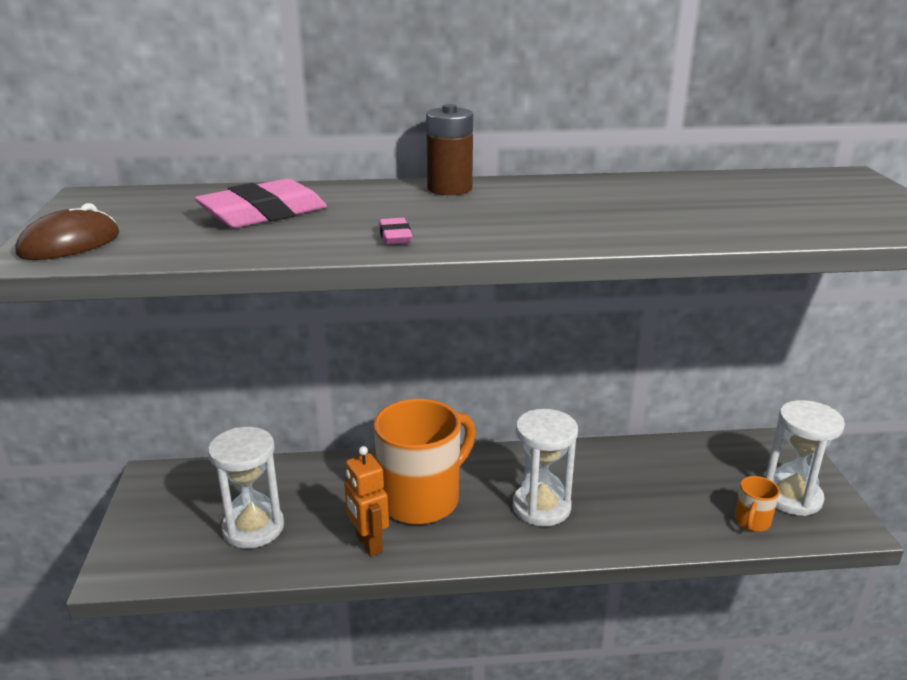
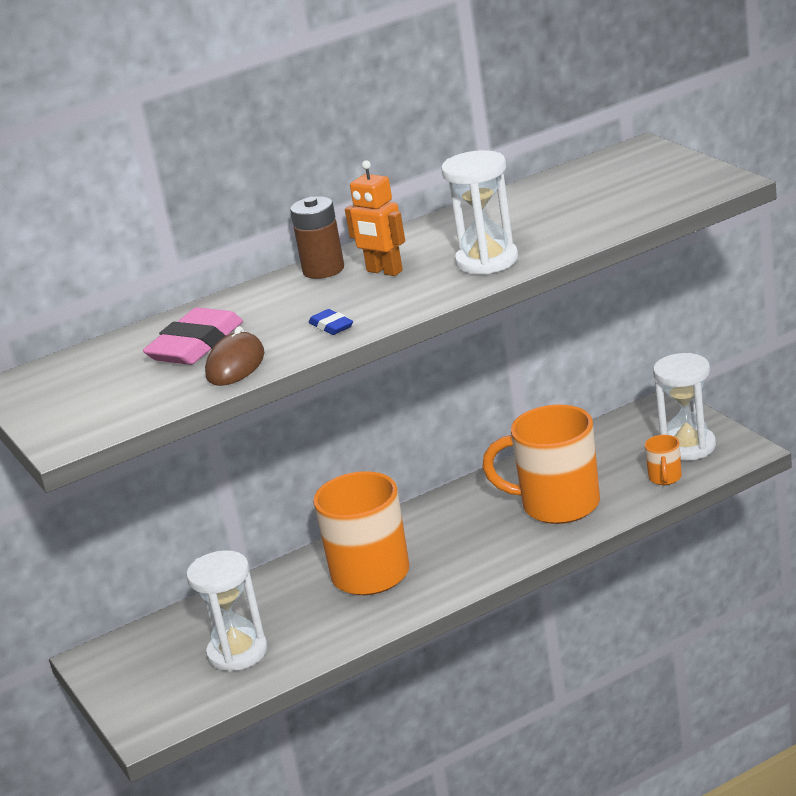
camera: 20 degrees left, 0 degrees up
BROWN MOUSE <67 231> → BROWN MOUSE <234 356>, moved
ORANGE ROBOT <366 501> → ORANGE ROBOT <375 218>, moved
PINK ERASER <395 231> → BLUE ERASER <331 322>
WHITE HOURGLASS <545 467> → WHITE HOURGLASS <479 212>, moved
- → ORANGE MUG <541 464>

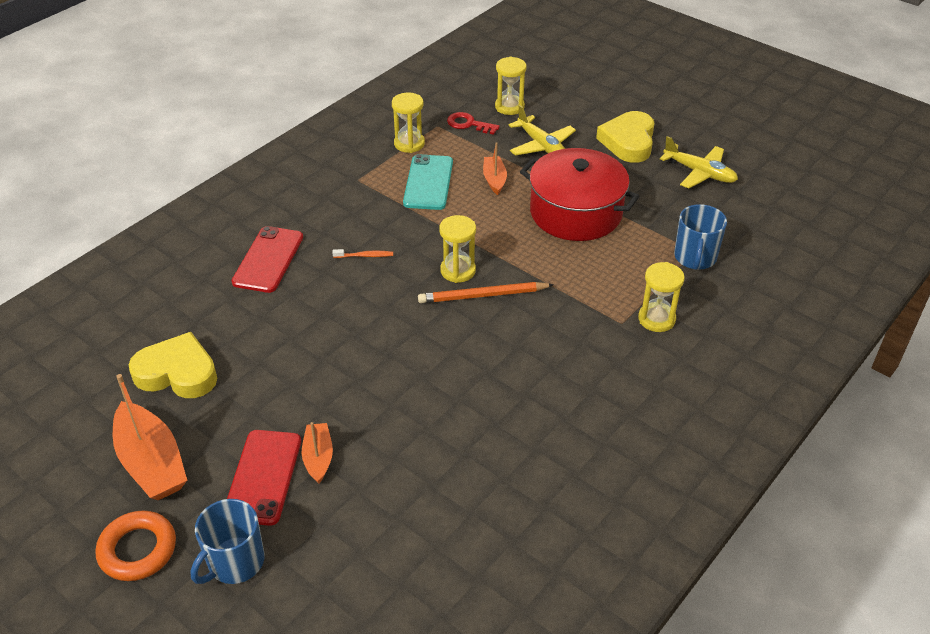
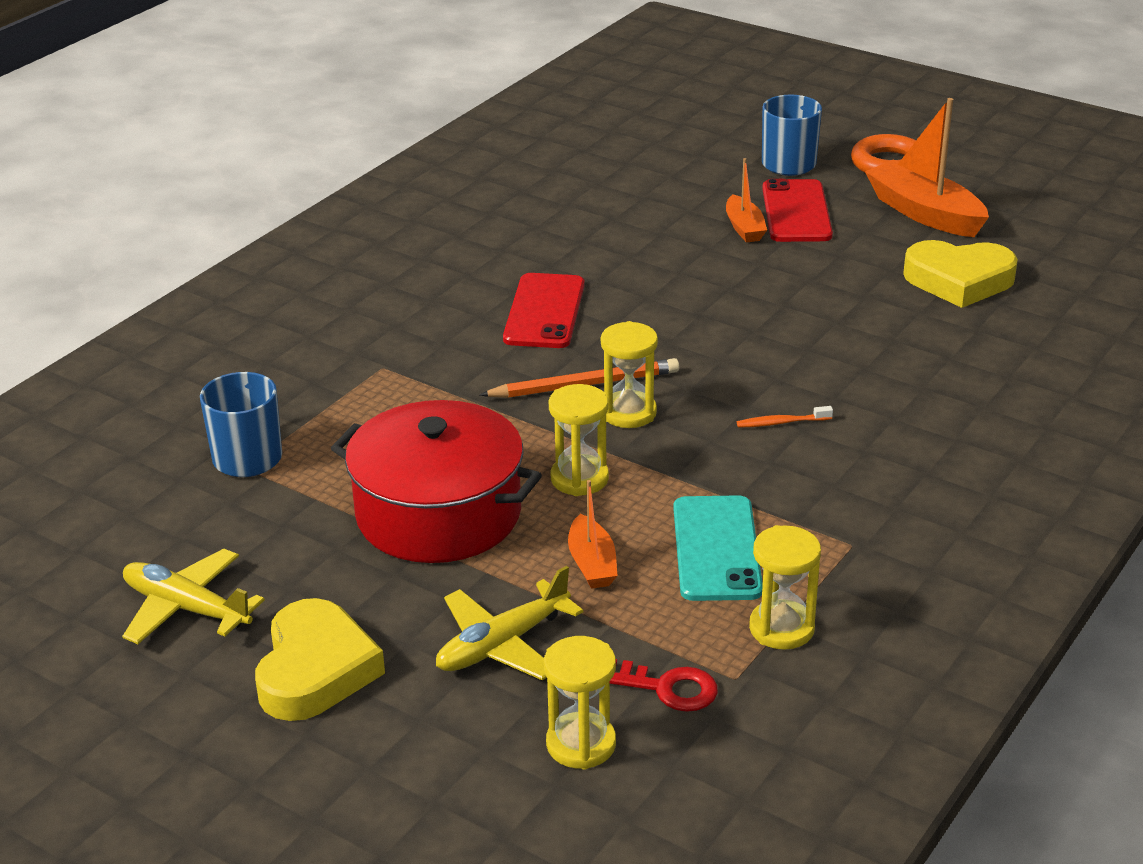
camera: 175 degrees right, 10 degrees down
RED PHONE <267 259> → RED PHONE <544 310>, moved
YELLOW PLANE <542 130> → YELLOW PLANE <510 623>, 90 degrees counterclockwise
YELLOW HOURGLASS <661 297> → YELLOW HOURGLASS <579 440>, moved

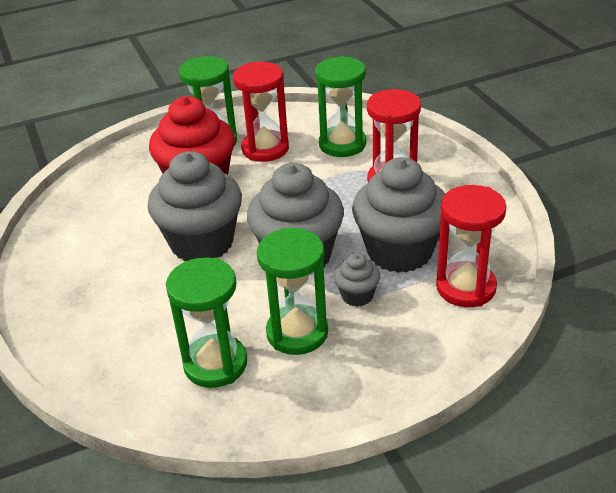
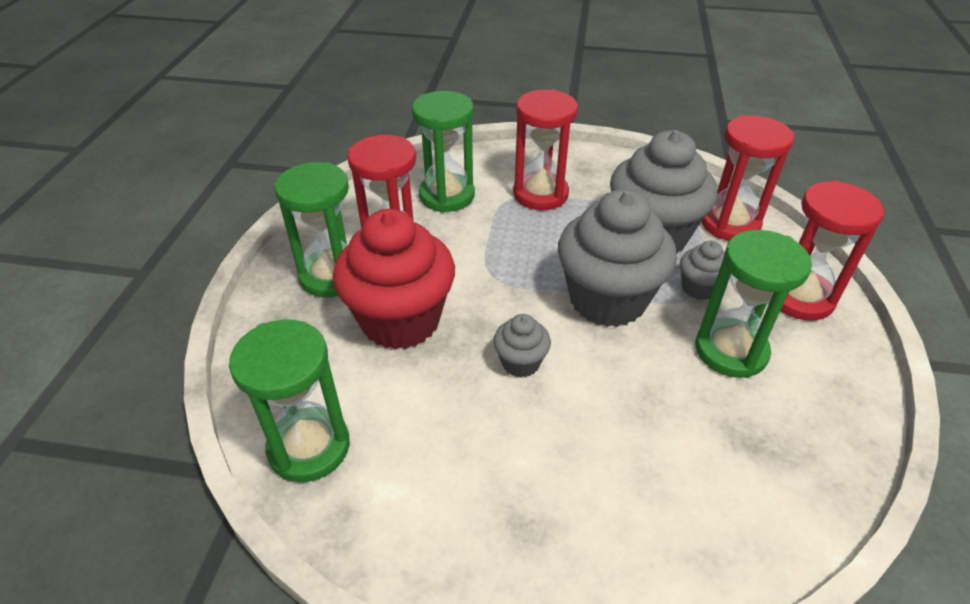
camera: 60 degrees left, 5 degrees up
GREY CUPCAKE <195 206> → GREY CUPCAKE <522 346>, x0.46
GREEN HOURGLASS <206 322> → GREEN HOURGLASS <289 400>, moved
- → RED HOURGLASS <832 250>

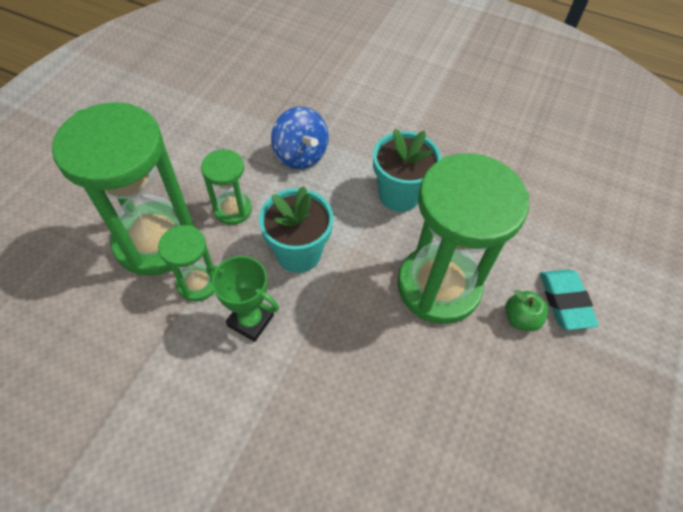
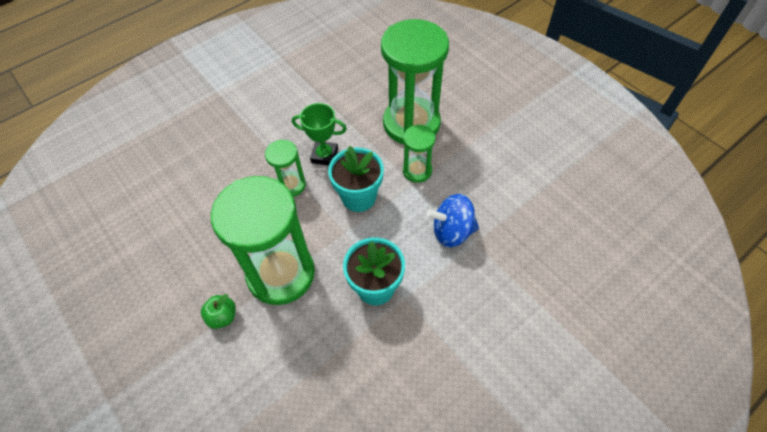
camera: 120 degrees right, 0 degrees up
GREEN HOURGLASS <186 263> → GREEN HOURGLASS <285 168>, moved
GREEN TROPHY <242 299> → GREEN TROPHY <319 134>, 45 degrees clockwise
TURQUOISE ERASER <569 299> → -

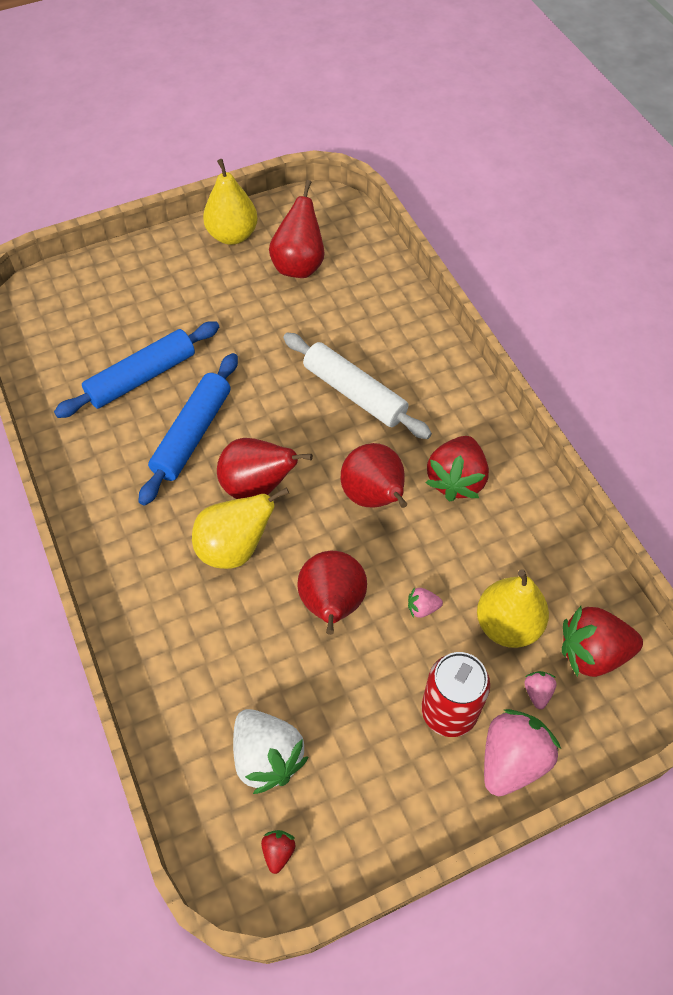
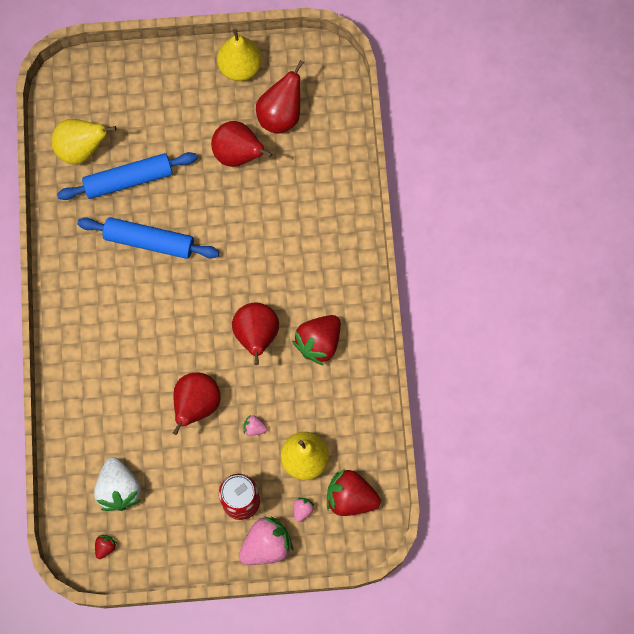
camera: 20 degrees right, 15 degrees up
BLUE ROLLING PIN <188 429> → BLUE ROLLING PIN <148 238>, 60 degrees clockwise
YELLOW PEAR <240 528> → YELLOW PEAR <84 141>, moved
RED PEAR <265 468> → RED PEAR <242 144>, moved
WHITE ROLLING PIN <357 386> → -

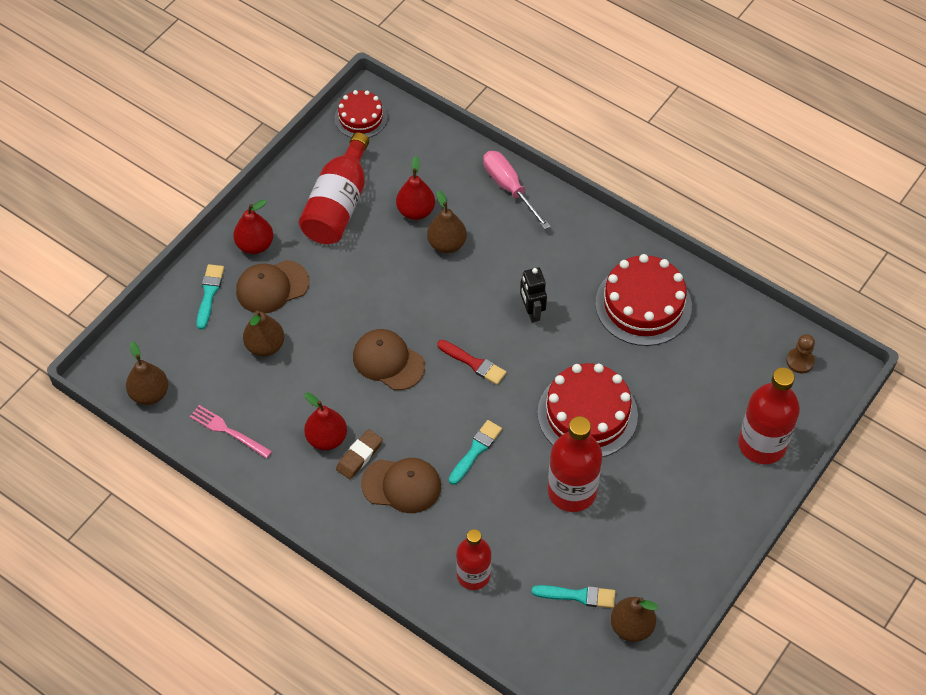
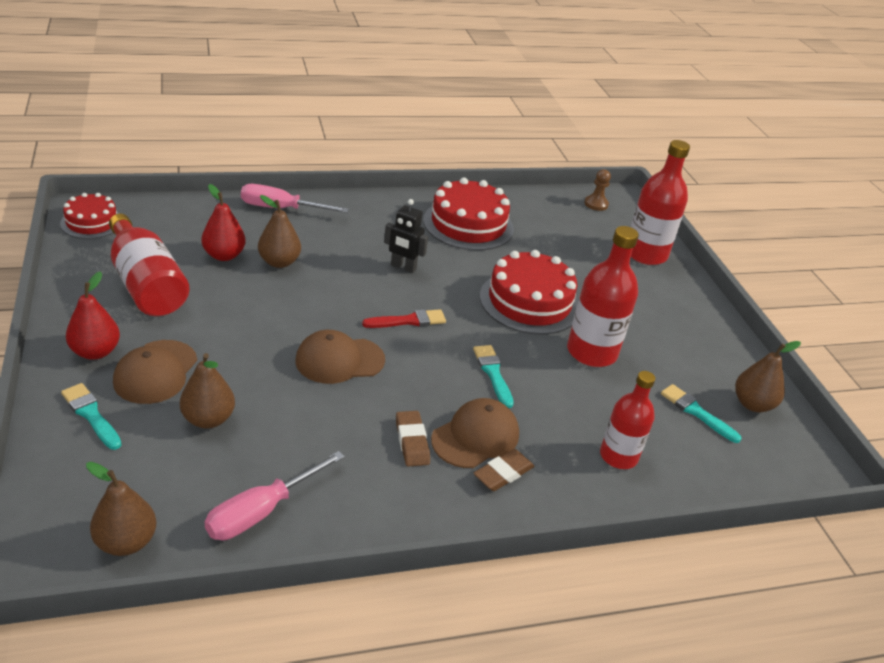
camera: 55 degrees left, 20 degrees down
PINK FORK <231 432> → PINK SCREWDRIVER <275 495>
RED PEAR <325 421> → -
TURQUOISE BRUSH <573 596> → TURQUOISE BRUSH <701 413>, 90 degrees counterclockwise
- → BROWN ERASER <504 470>

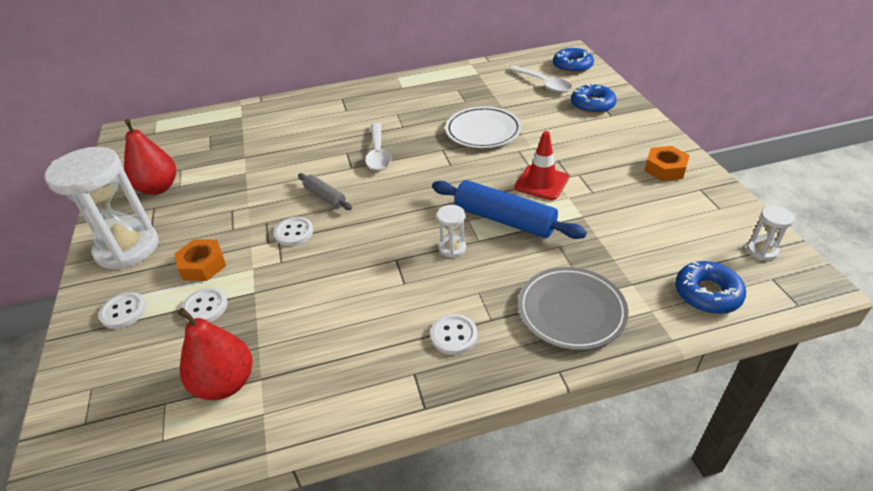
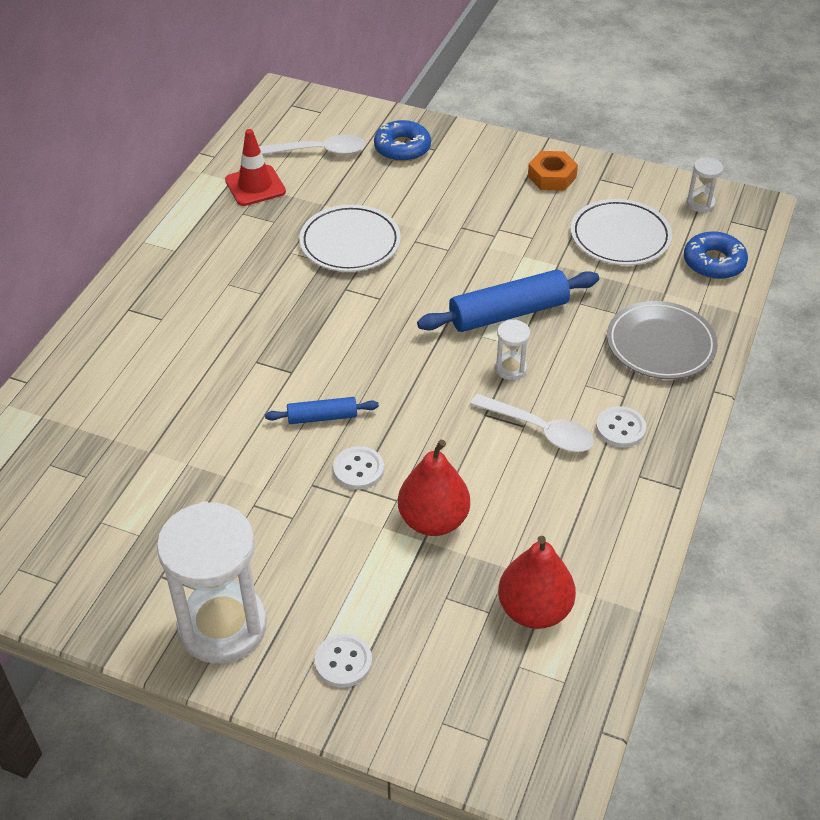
camera: 55 degrees left, 5 degrees up
RED PEAR <150 157> → RED PEAR <434 487>, moved
ORANGE NUT <200 260> → -
WHITE BUTTON <204 305> → -
GREY ROLLING PIN <325 191> → BLUE ROLLING PIN <322 410>
WHITE SPOON <378 146> → WHITE SPOON <532 423>, moved
RED TRAFFIC CONE <541 165> → RED TRAFFIC CONE <255 167>, moved
BLUE DONUT <573 60> → -
- → WHITE PLATE <621 232>

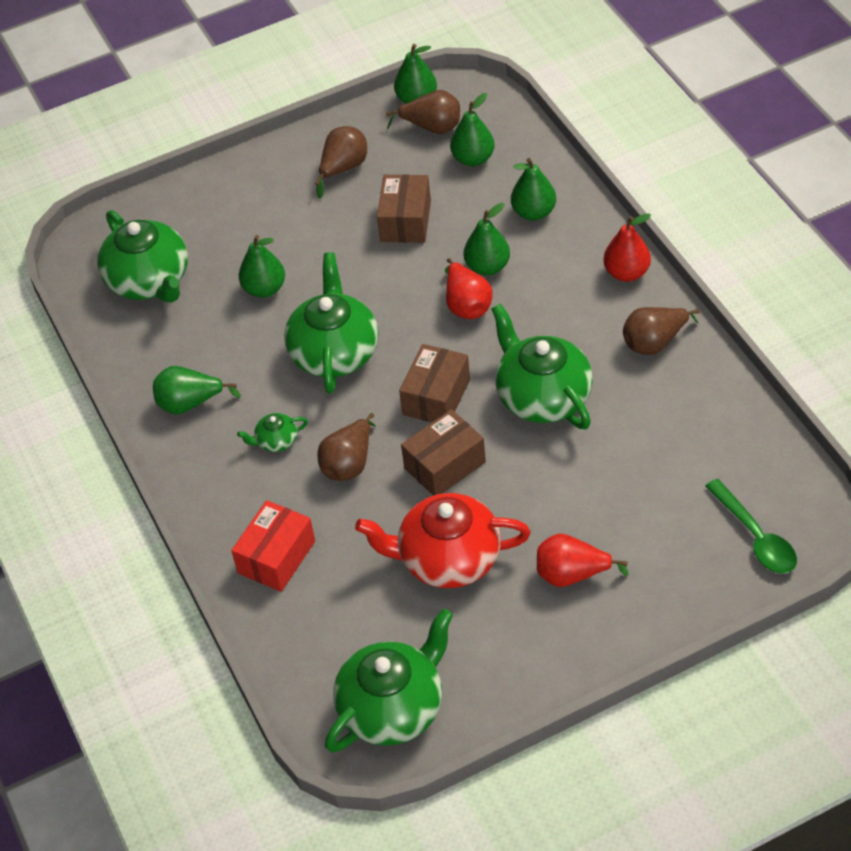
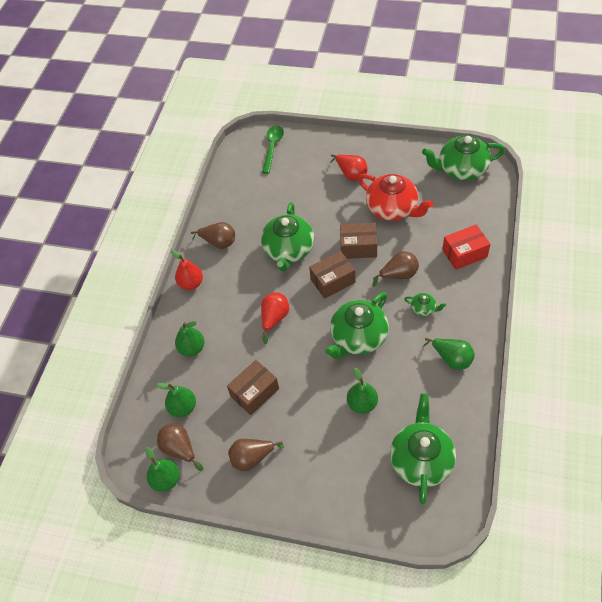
camera: 140 degrees left, 5 degrees up
GREEN PEAR <487 239> → -

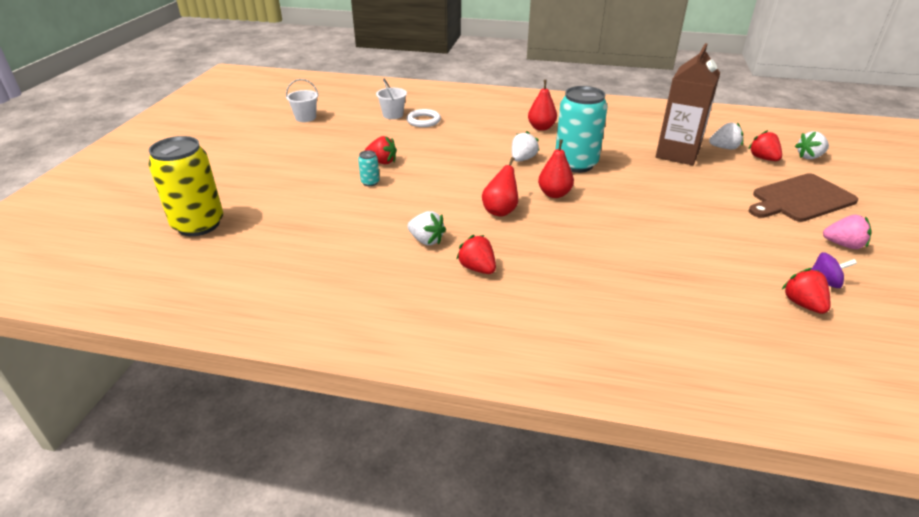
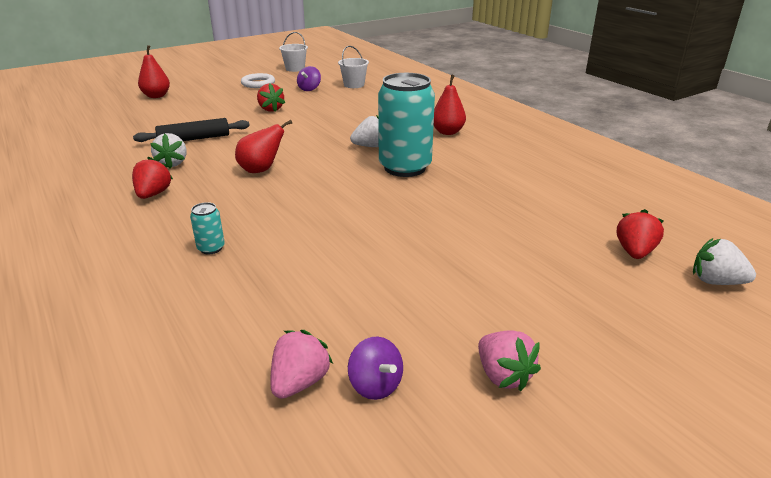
camera: 45 degrees right, 5 degrees down
YELLOW CAN <185 186> → -
TURQUOISE CAN <369 168> → TURQUOISE CAN <207 228>, moved
WHITE RING <424 118> → WHITE RING <258 80>, moved
RED PEAR <556 168> → RED PEAR <154 71>, moved
BROWN CARTON <688 104> → -
WHITE STRAWBERRY <726 135> → -
BROWN CUTTING BOARD <803 197> → -
RED STRAWBERRY <806 291> → PINK STRAWBERRY <301 364>
- → BLACK ROLLING PIN <191 130>
- → PURPLE SPINNING TOP <309 78>

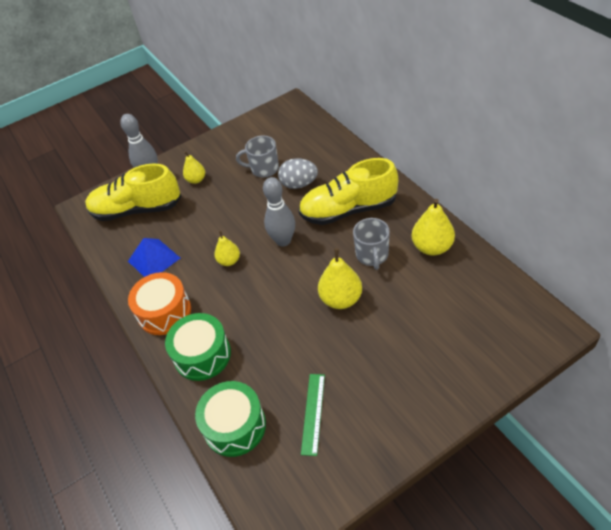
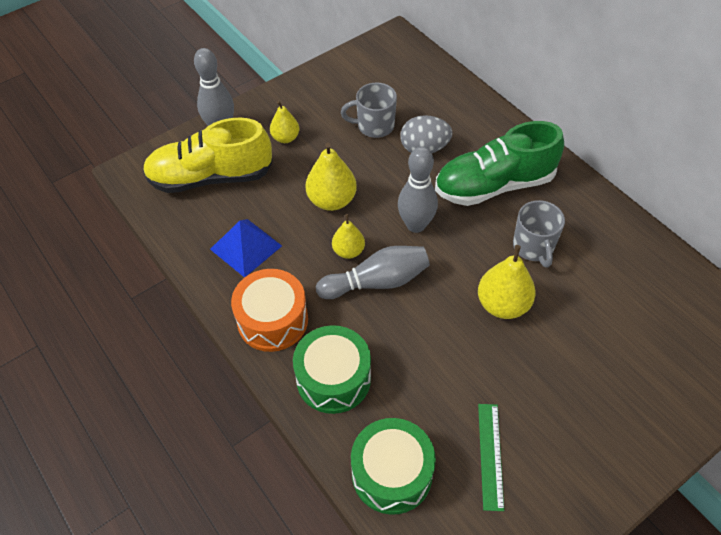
camera: 10 degrees left, 5 degrees up
YELLOW SHOE <348 191> → GREEN SHOE <499 163>
YELLOW PEAR <433 227> → YELLOW PEAR <331 177>, moved
- → GREY BOWLING PIN <373 272>

